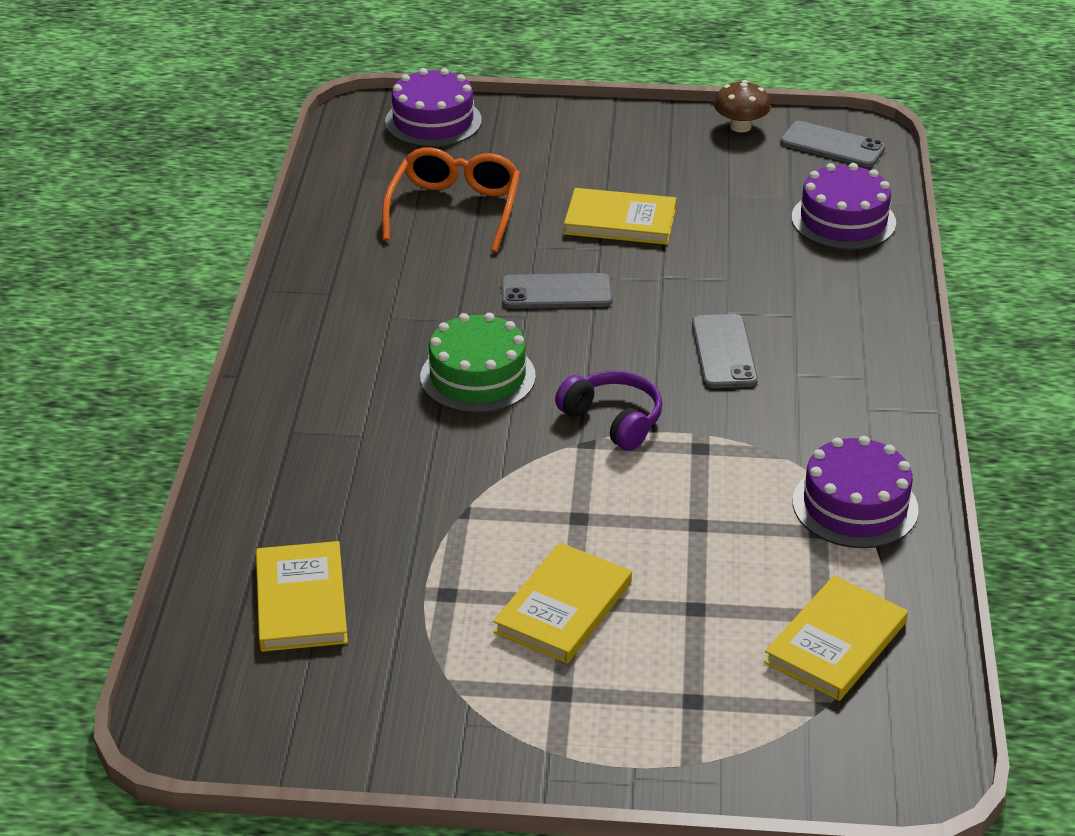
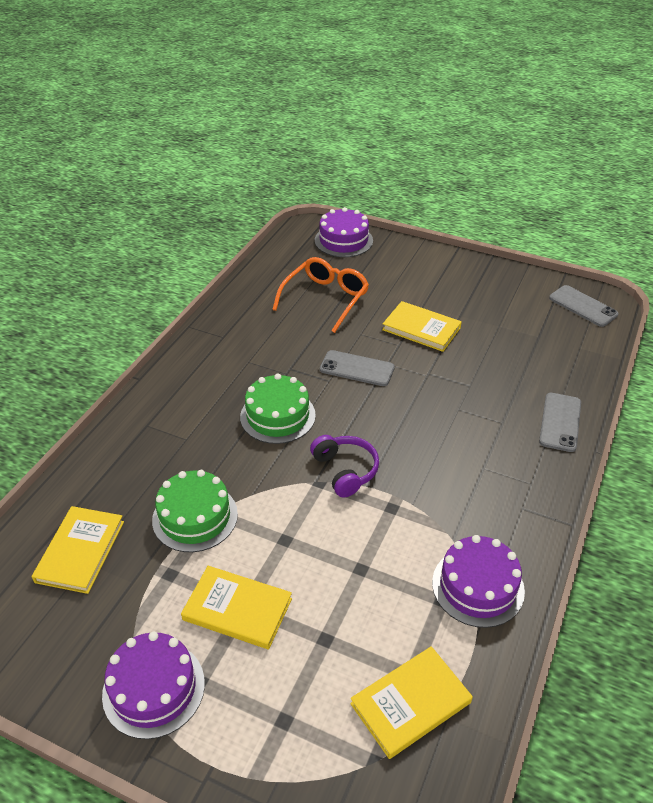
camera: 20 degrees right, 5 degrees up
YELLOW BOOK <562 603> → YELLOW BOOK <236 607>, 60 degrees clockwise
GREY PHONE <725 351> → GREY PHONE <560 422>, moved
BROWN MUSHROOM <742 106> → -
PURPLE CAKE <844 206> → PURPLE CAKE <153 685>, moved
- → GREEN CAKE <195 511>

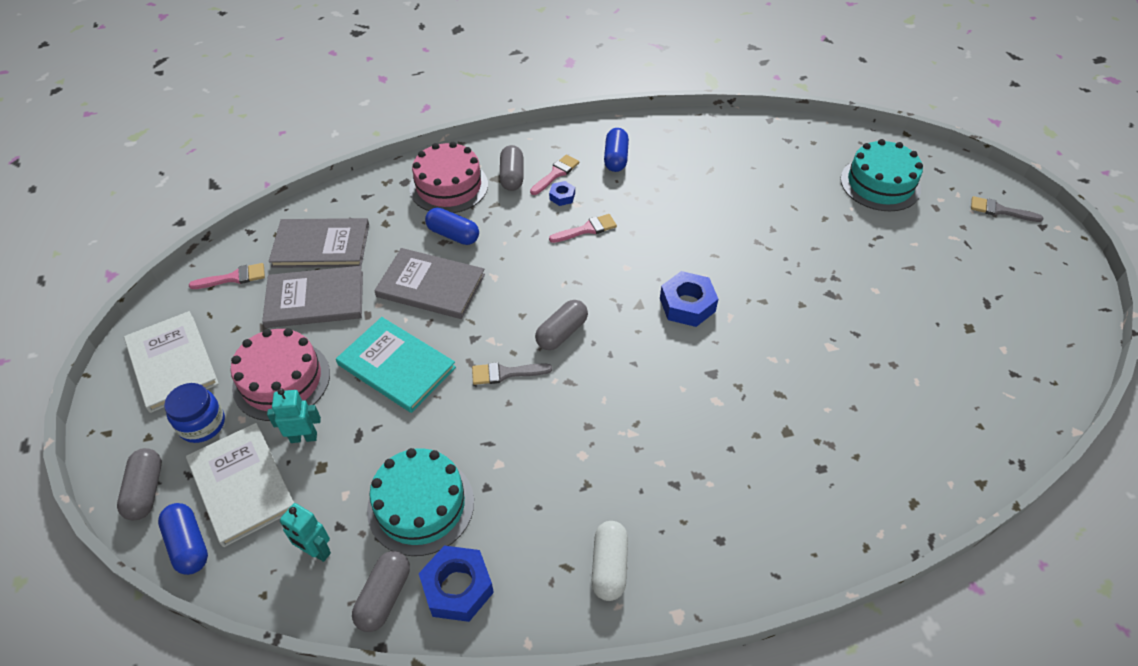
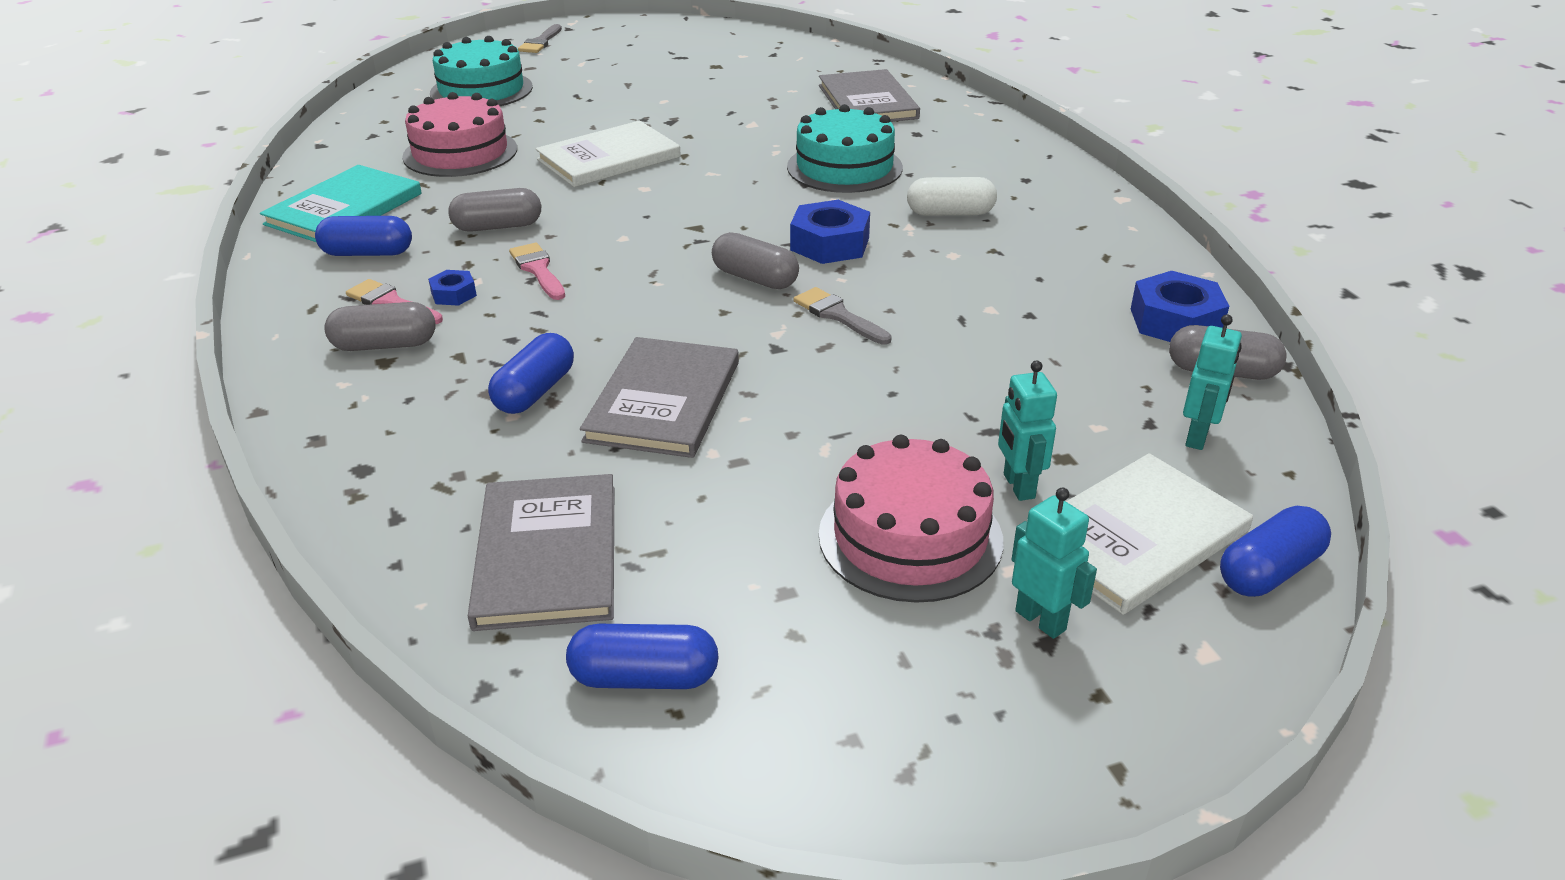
camera: 95 degrees left, 15 degrees down
GREY CAPSULE <139 484> → GREY CAPSULE <494 210>, moved
WHITE BOOK <171 362> → WHITE BOOK <608 154>, moved
BLUE JAR <194 413> → TURQUOISE ROBOT <1054 563>
PINK BRUSH <227 276> → BLUE CAPSULE <642 656>
GREY BOOK <312 297> → GREY BOOK <869 95>, moved
TURQUOISE BOOK <396 365> → TURQUOISE BOOK <341 203>, moved
TURQUOISE CAKE <420 502> → TURQUOISE CAKE <845 148>, moved
PINK CAKE <448 177> → PINK CAKE <459 134>, moved
GREY BRUSH <512 373> → GREY BRUSH <842 316>, 150 degrees clockwise
WHITE CAPSULE <610 561> → WHITE CAPSULE <952 196>, moved
BLUE NUT <689 299> → BLUE NUT <830 232>, moved

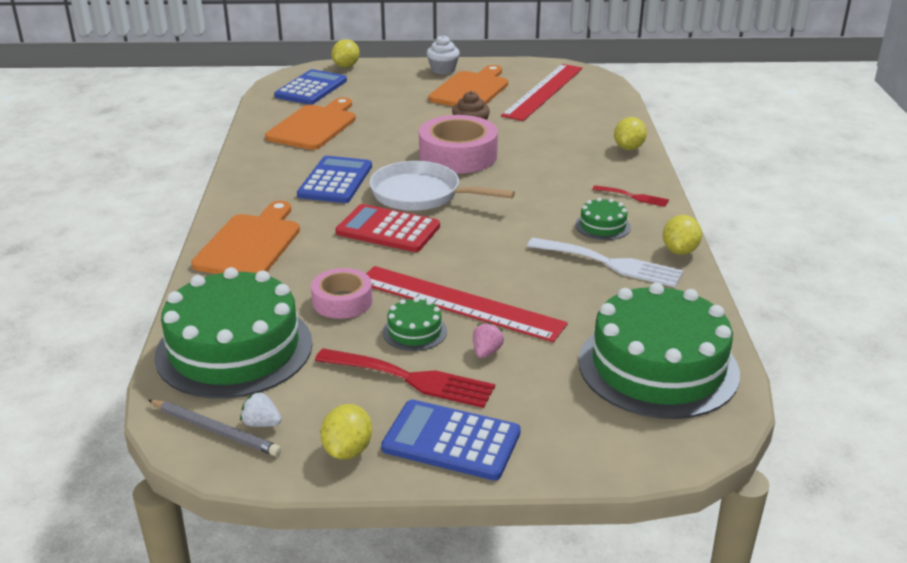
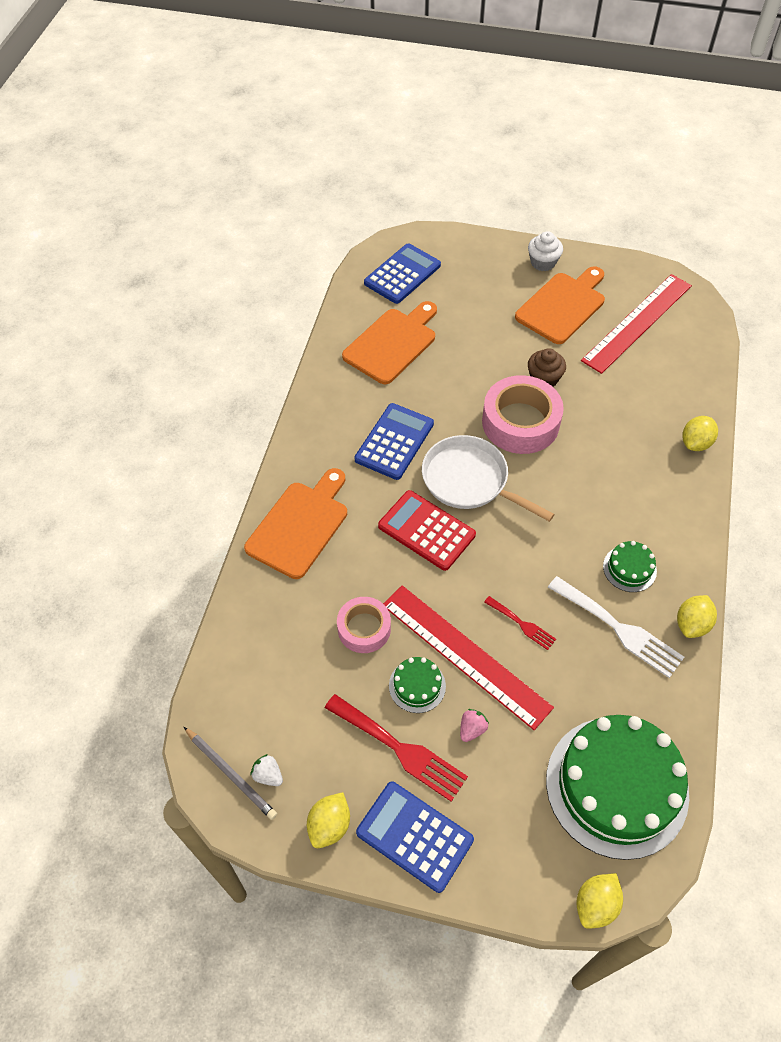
camera: 15 degrees right, 25 degrees up
GREEN CAKE <233 333> → -
YELLOW LEMON <345 53> → YELLOW LEMON <599 901>, moved
RED FORK <631 196> → RED FORK <520 623>, moved

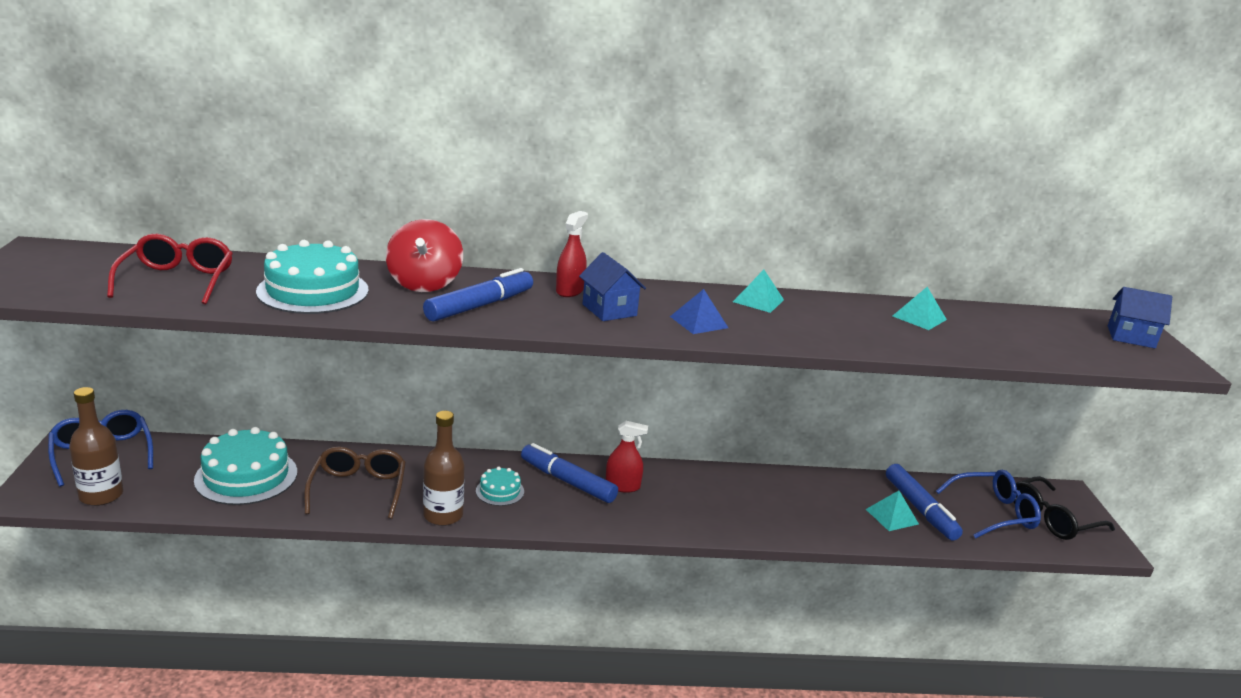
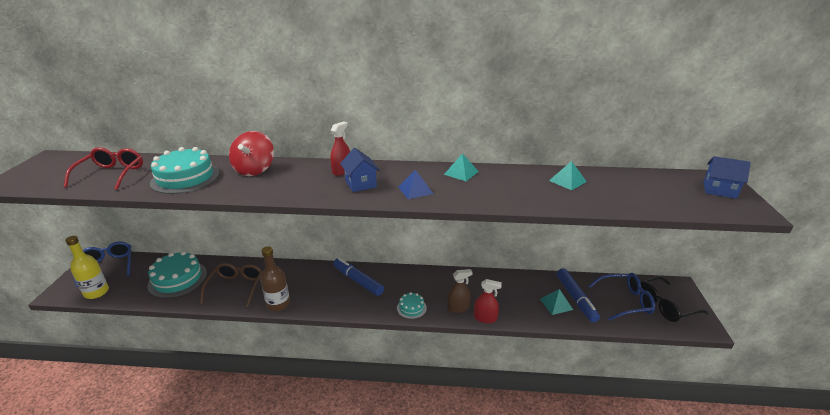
camera: 10 degrees right, 5 degrees up
BROWN BOTTLE <96 446> → YELLOW BOTTLE <87 267>
BLUE MARKER <478 295> → -
TURQUOISE CAKE <500 486> → TURQUOISE CAKE <412 305>, moved
RED SPRAY BOTTLE <627 457> → RED SPRAY BOTTLE <488 301>, moved
- → BROWN SPRAY BOTTLE <460 291>

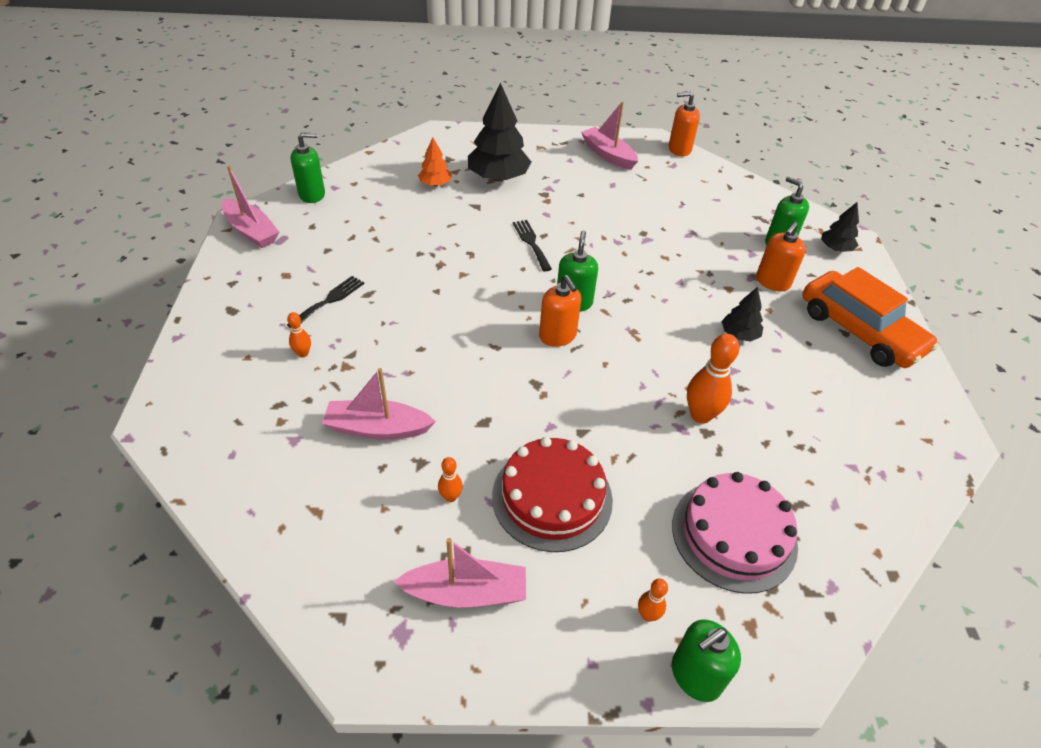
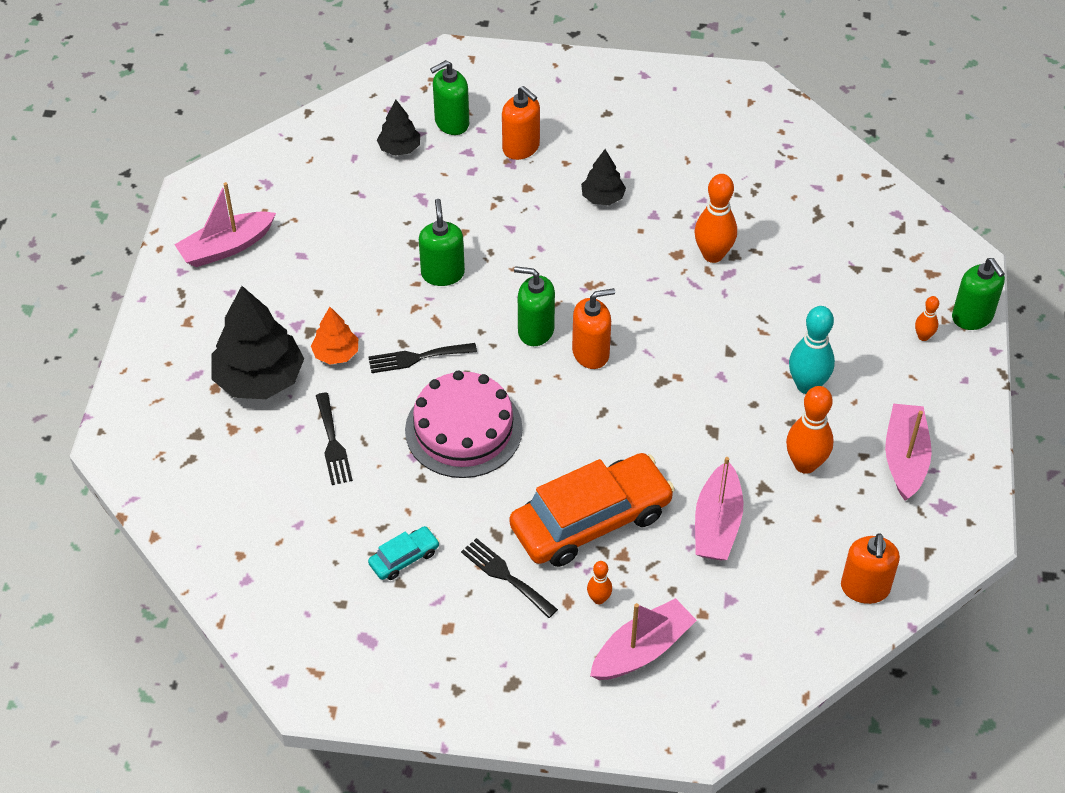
camera: 80 degrees left, 5 degrees up
PINK BOAT <250 207> → PINK BOAT <643 639>, moved
GREEN SOAP DISPENSER <308 167> → GREEN SOAP DISPENSER <442 242>, moved
ORANGE TREE <435 162> → ORANGE TREE <334 336>, moved
ORANGE BOWLING PIN <450 479> → ORANGE BOWLING PIN <810 430>, x1.93
RED CAKE <552 494> → TURQUOISE BOWLING PIN <812 350>
ORANGE SOAP DISPENSER <684 123> → ORANGE SOAP DISPENSER <870 568>, moved
PINK CAKE <735 533> → PINK CAKE <464 424>, moved
ORANGE CAR <870 317> → ORANGE CAR <592 510>, moved
BLACK TREE <840 227> → BLACK TREE <398 128>, moved
- → BLACK FORK <334 438>
- → TURQUOISE CAR <404 553>

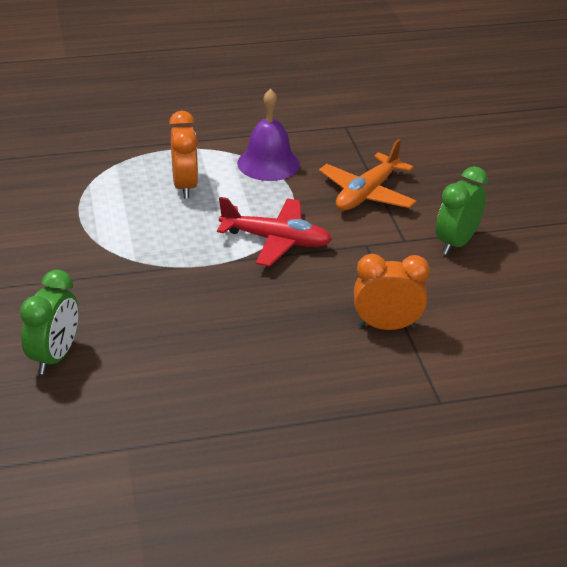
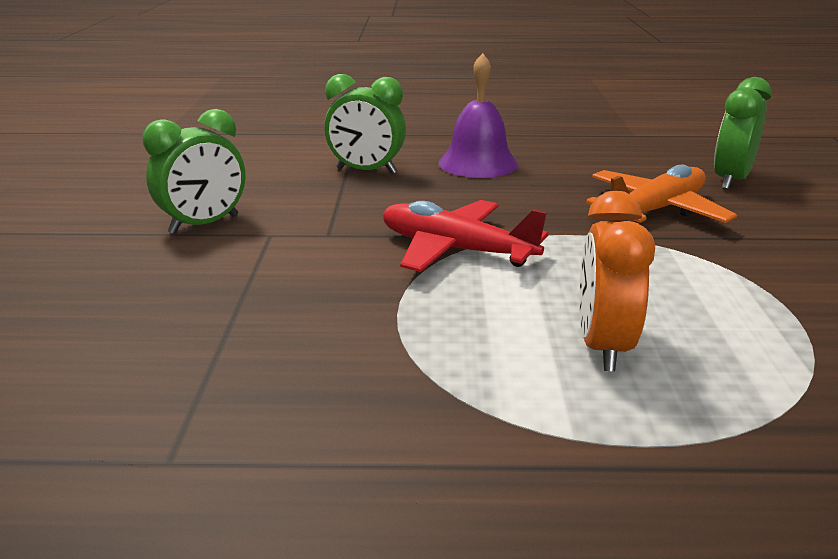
camera: 165 degrees left, 10 degrees down
PURPLE BELL <268 134> → PURPLE BELL <478 115>, moved
ORANGE PLANE <368 175> → ORANGE PLANE <661 194>, moved
ORANGE CLOCK <392 292> → GREEN CLOCK <365 124>

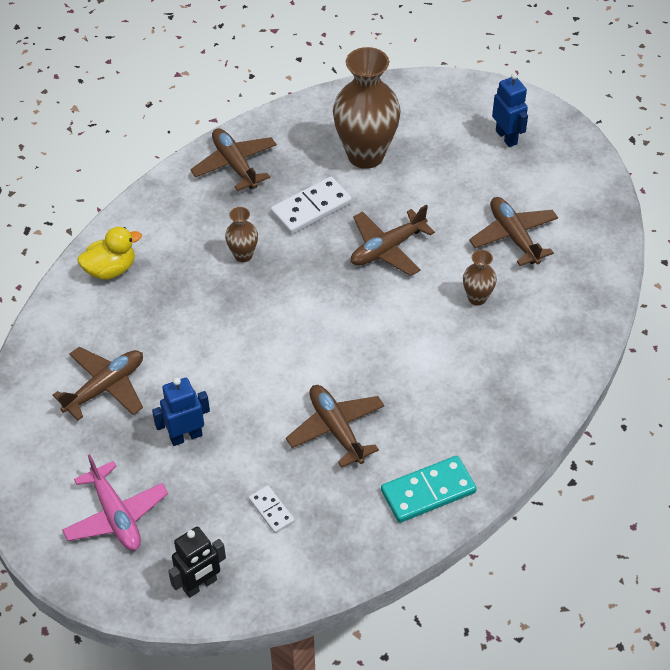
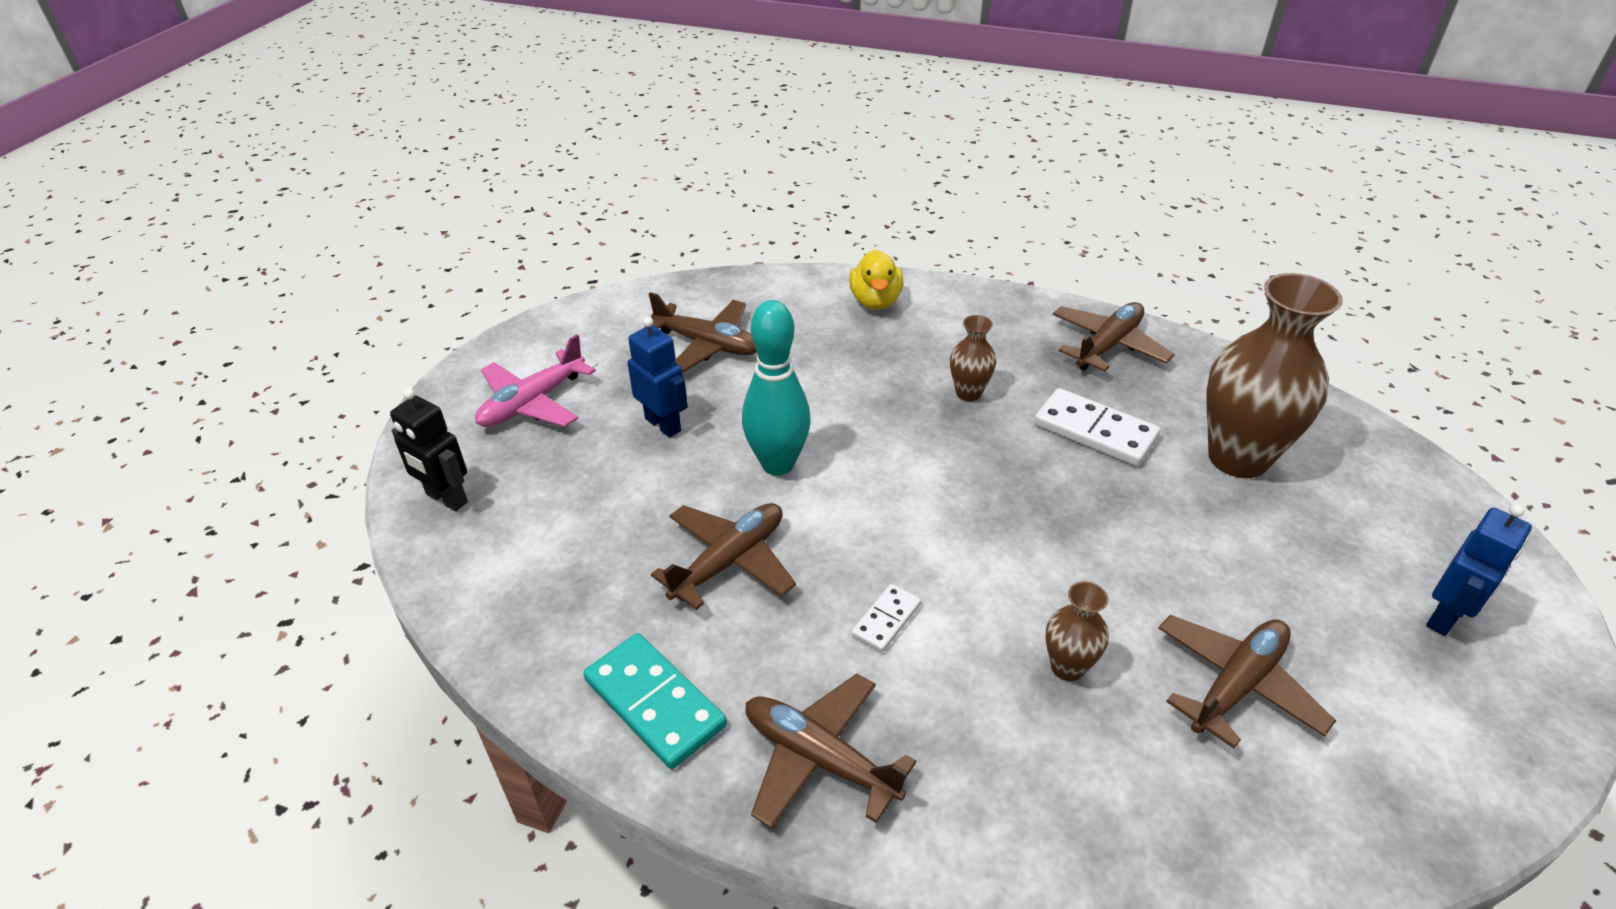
camera: 70 degrees right, 10 degrees down
YELLOW DUCK <110 253> → YELLOW DUCK <876 280>, 45 degrees clockwise
WHITE DOMINO <272 509> → WHITE DOMINO <886 618>, moved
BROWN PLANE <393 240> → BROWN PLANE <831 751>, moved
- → TURQUOISE BOWLING PIN <776 388>

